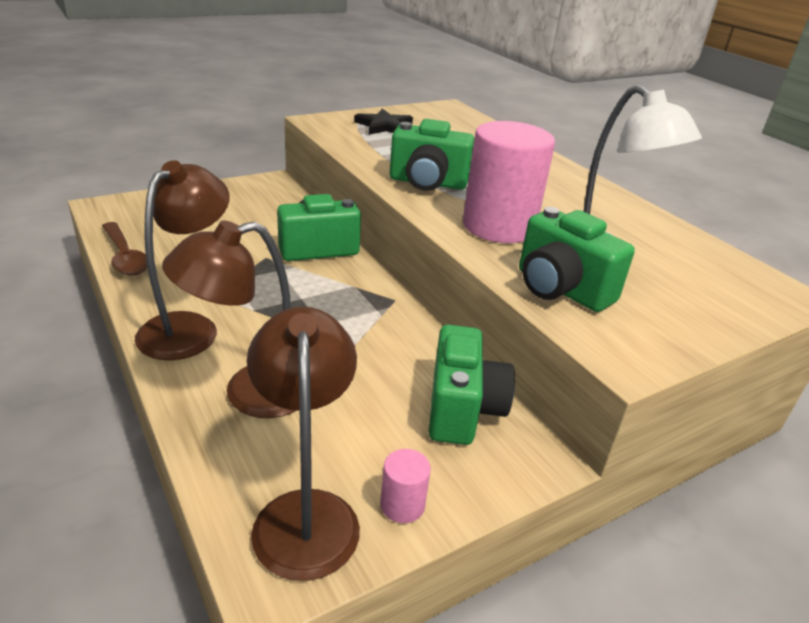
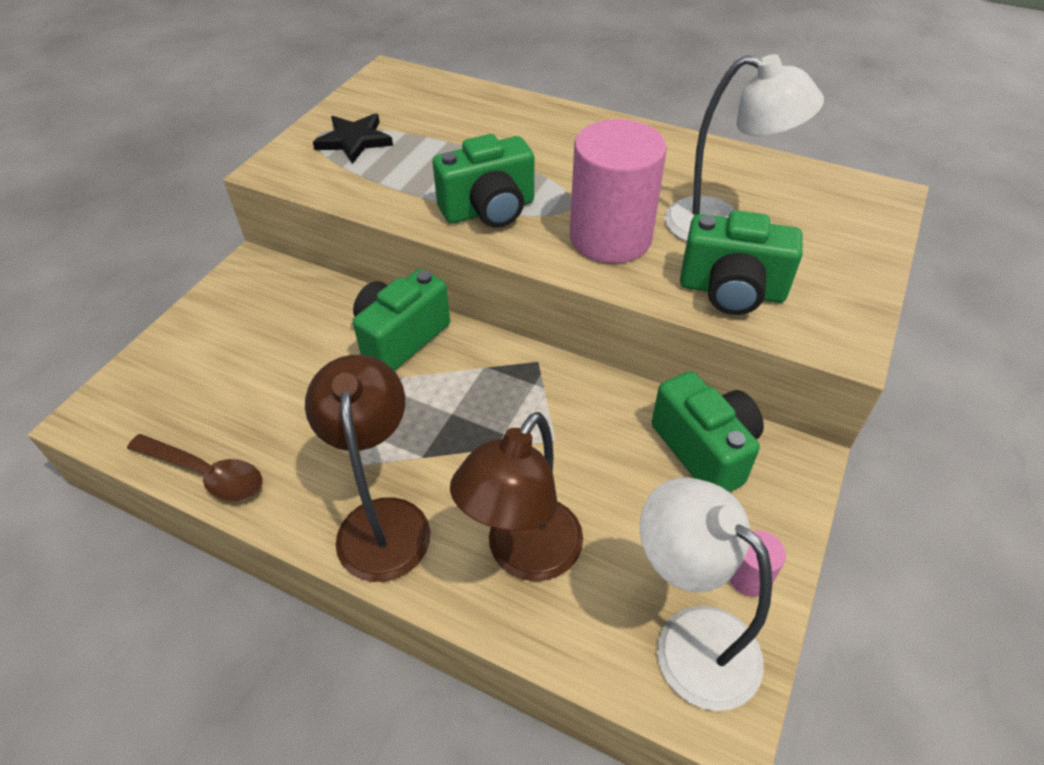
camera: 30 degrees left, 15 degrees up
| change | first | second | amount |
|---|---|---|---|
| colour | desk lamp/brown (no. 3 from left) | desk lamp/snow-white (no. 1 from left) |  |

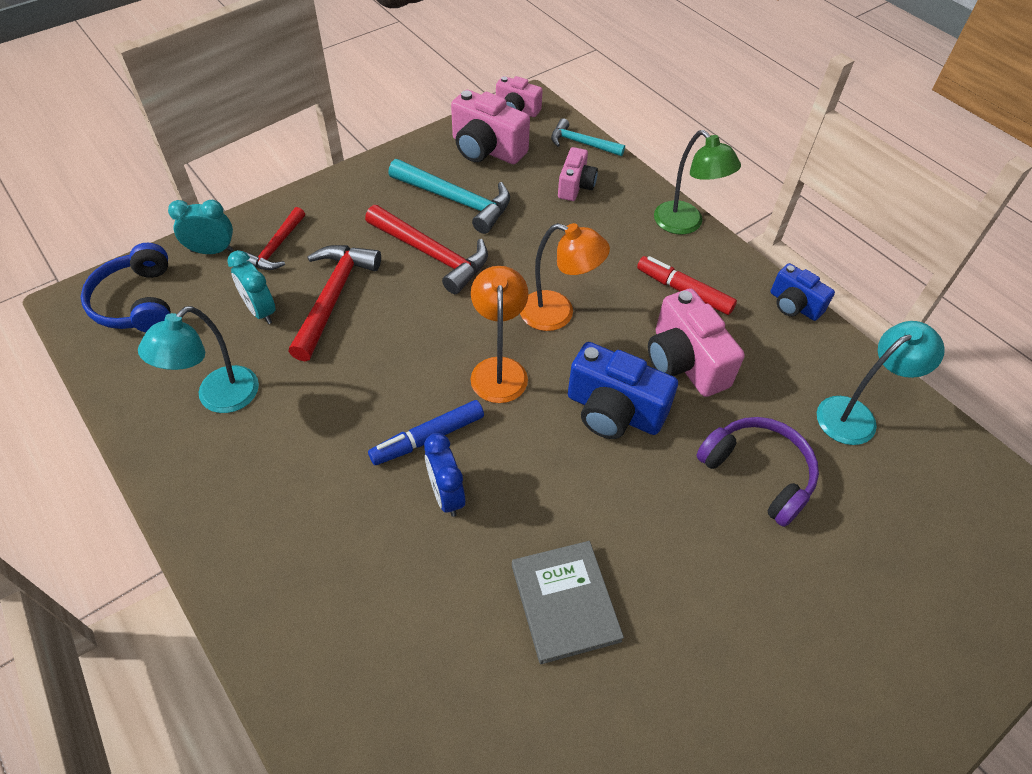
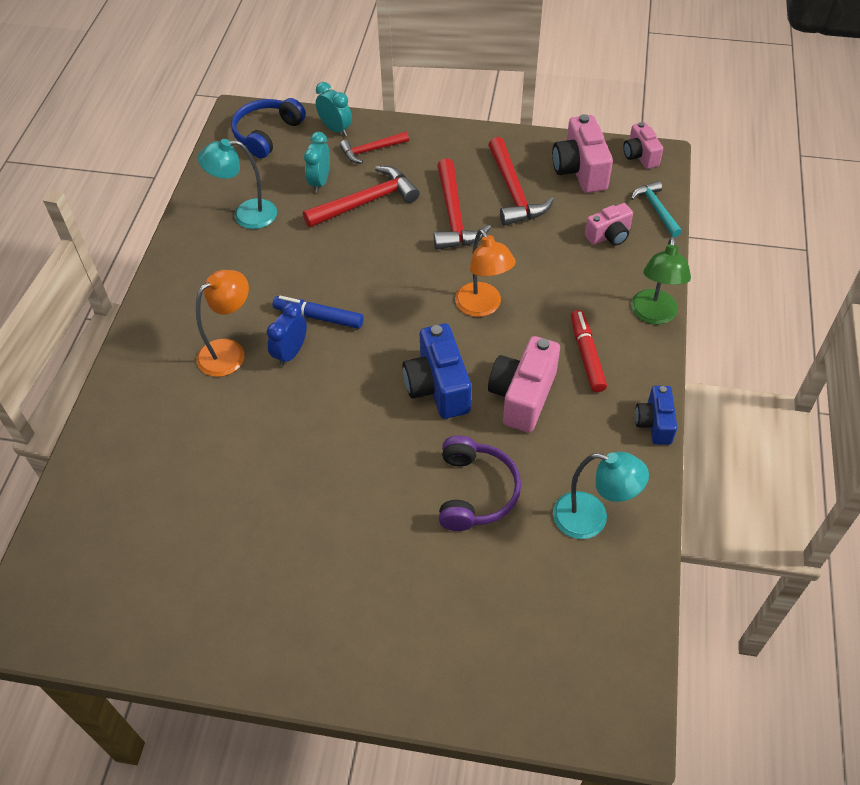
camera: 50 degrees right, 0 degrees up
| change | first | second | amount |
|---|---|---|---|
| relocated | desk lamp/orange (no. 1 from left) |  |  |
| colour | claw hammer/teal (no. 1 from left) | claw hammer/scarlet (no. 4 from left) |  |
| missing | hardback/gray |  |  |

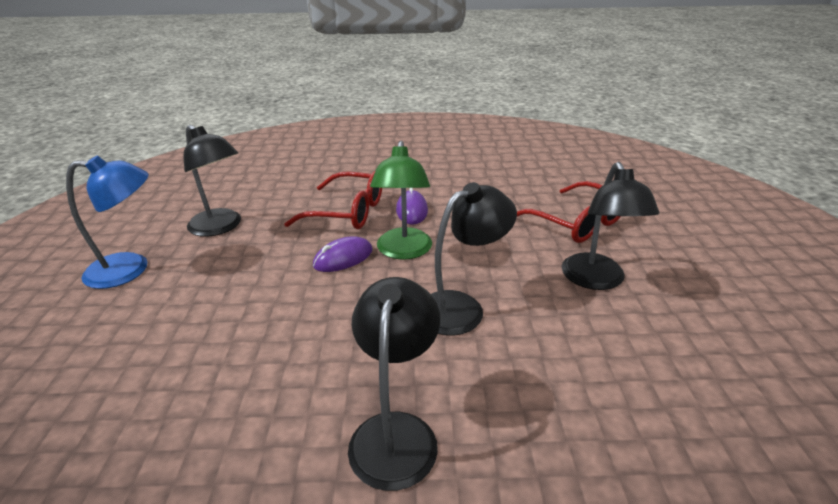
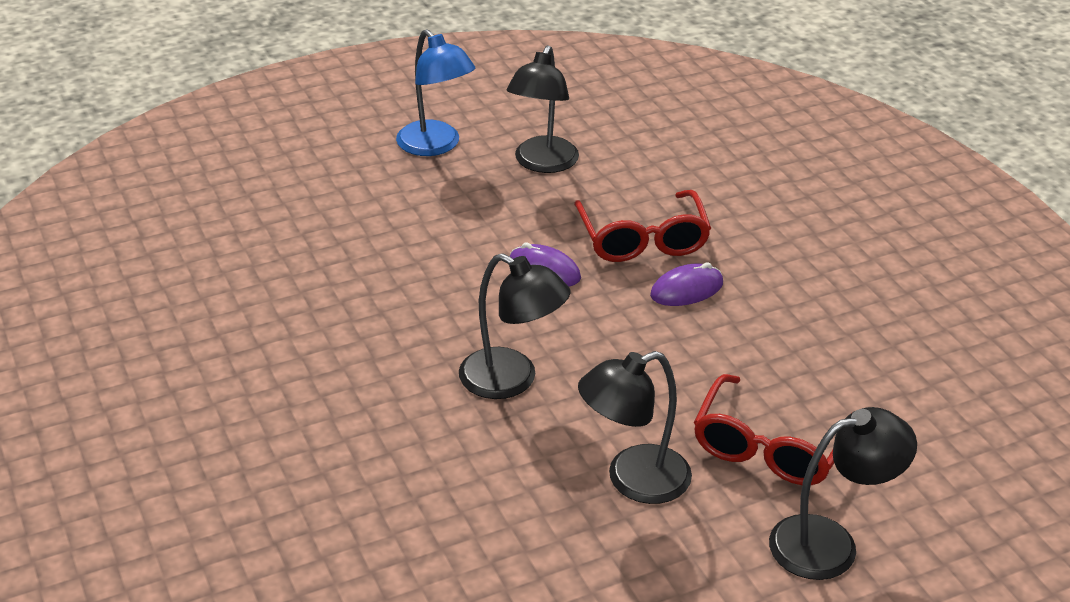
camera: 65 degrees right, 5 degrees up
| change | first | second | amount |
|---|---|---|---|
| relocated | desk lamp/ebony (no. 2 from left in the first image) | desk lamp/ebony (no. 4 from left) |  |
| missing | desk lamp/leaf-green |  |  |

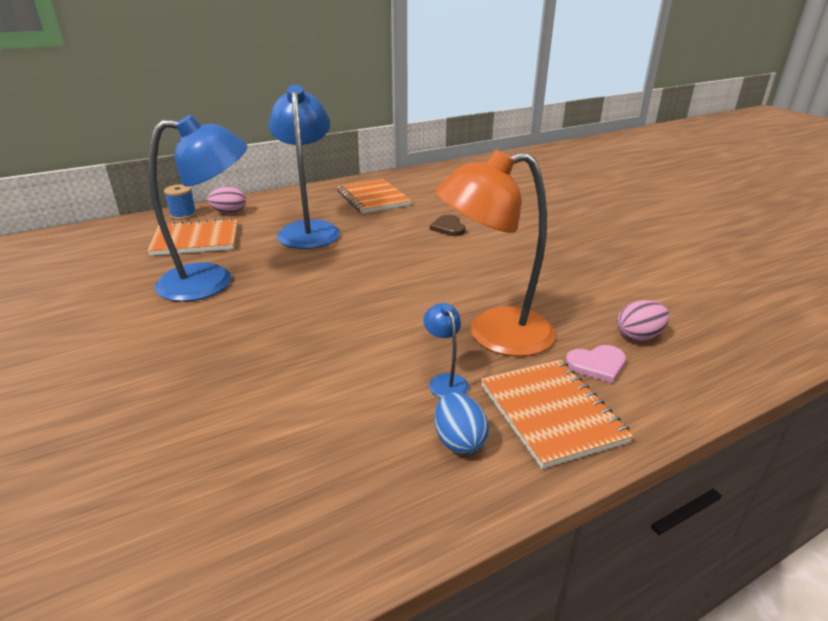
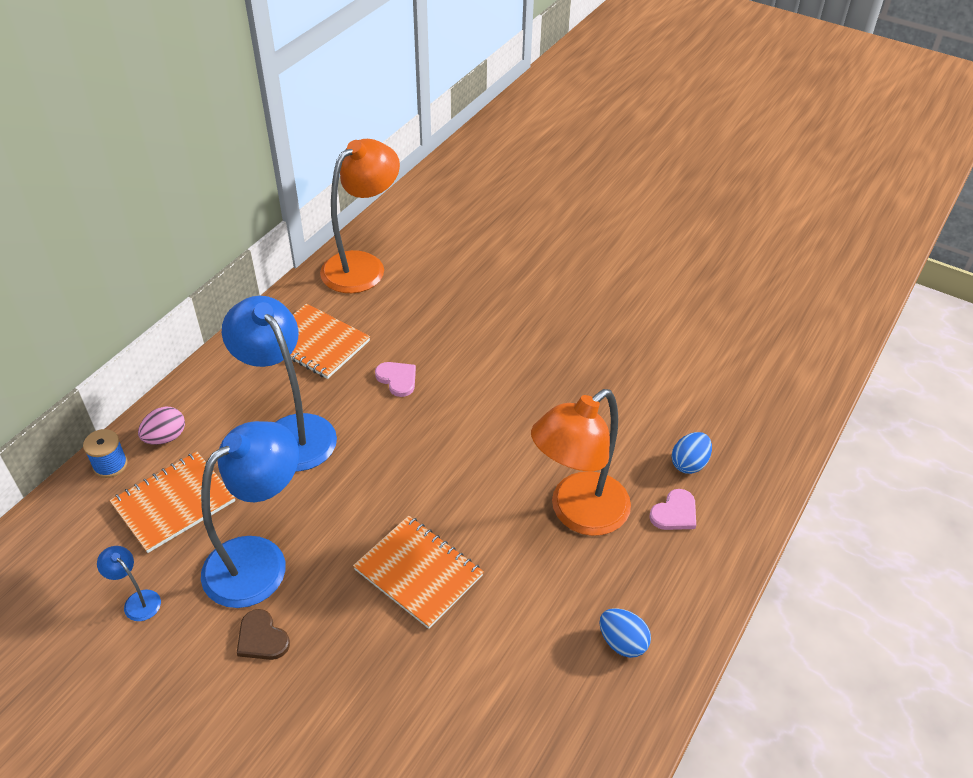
camera: 30 degrees left, 15 degrees up
| change | first | second | amount |
|---|---|---|---|
| relocated | desk lamp/cobalt (no. 3 from left in the first image) | desk lamp/cobalt (no. 1 from left) |  |
| relocated | love heart/brown |  |  |
| appeared |  | desk lamp/orange (no. 1 from left) |  |
| relocated | exercise book/orange (no. 3 from left) |  |  |
| appeared |  | love heart/rosy (no. 1 from left) |  |
| colour | egg shape/rosy (no. 2 from left) | egg shape/cobalt (no. 2 from left) |  |

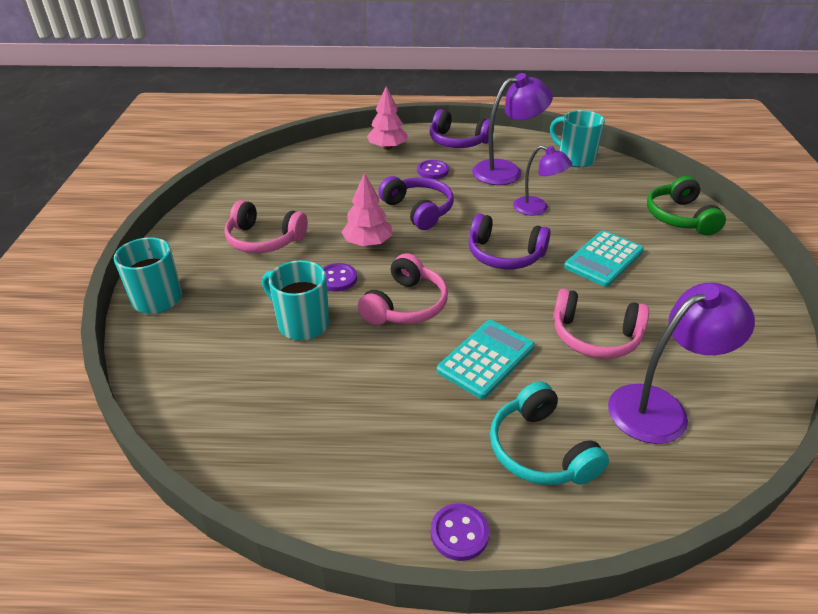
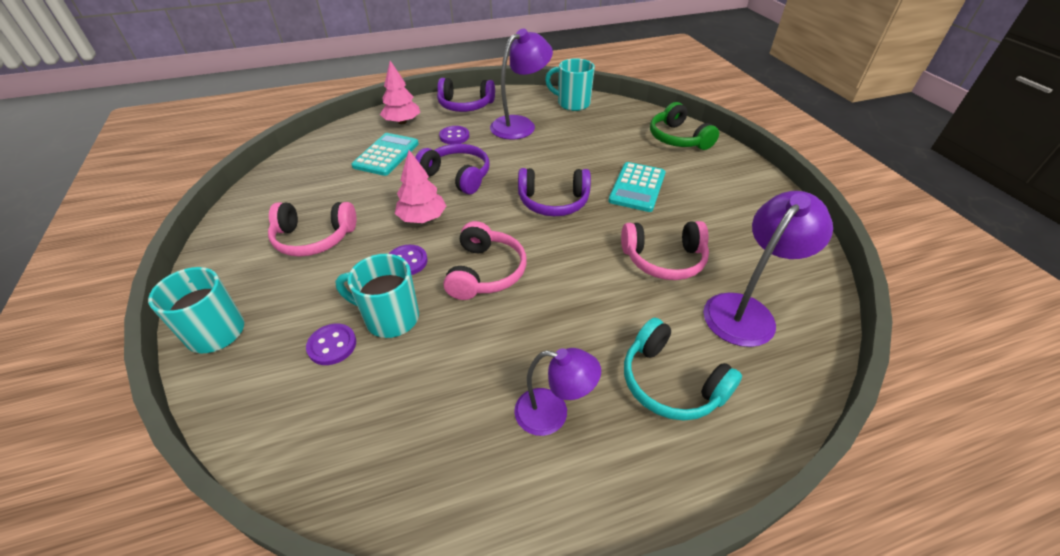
camera: 20 degrees left, 5 degrees up
| change | first | second | amount |
|---|---|---|---|
| relocated | sewing button/royal purple (no. 3 from left in the first image) | sewing button/royal purple (no. 1 from left) |  |
| relocated | adding machine/teal (no. 1 from left) |  |  |
| relocated | desk lamp/royal purple (no. 2 from left) |  |  |

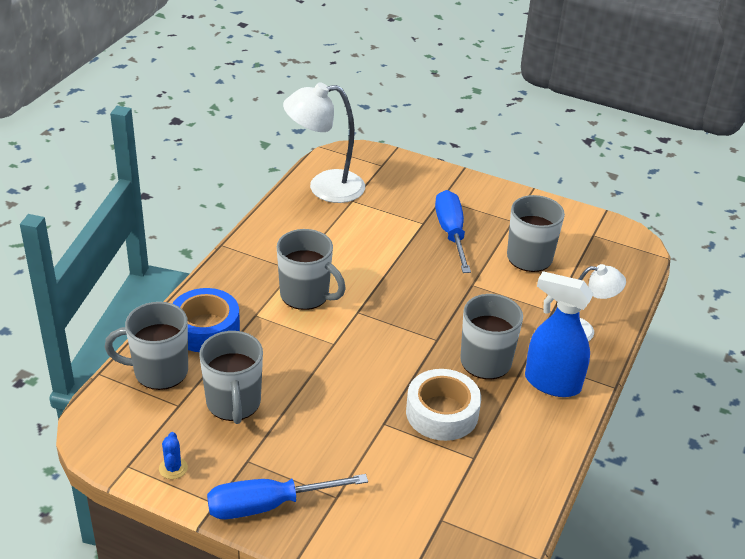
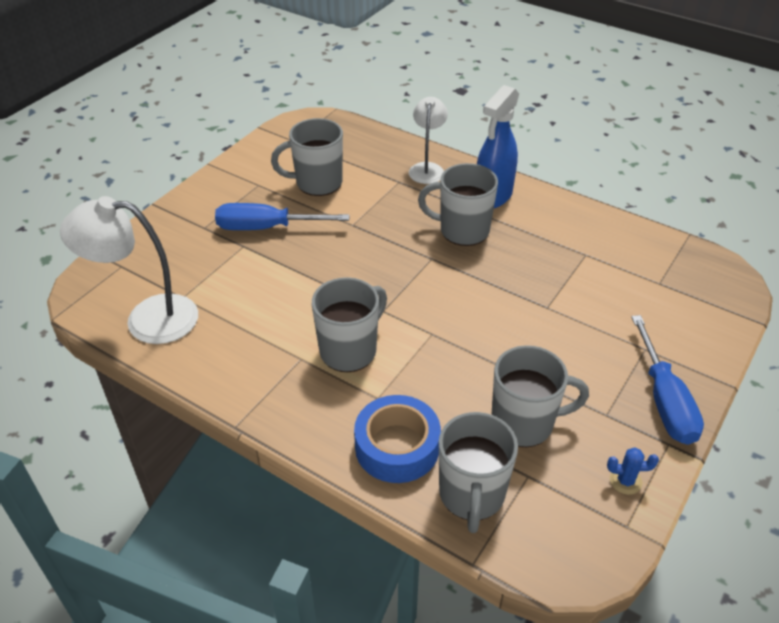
camera: 80 degrees left, 5 degrees up
| change | first | second | amount |
|---|---|---|---|
| spun | desk lamp/snow-white (no. 1 from left) |  | 90 degrees clockwise |
| missing | roll of tape/snow-white |  |  |

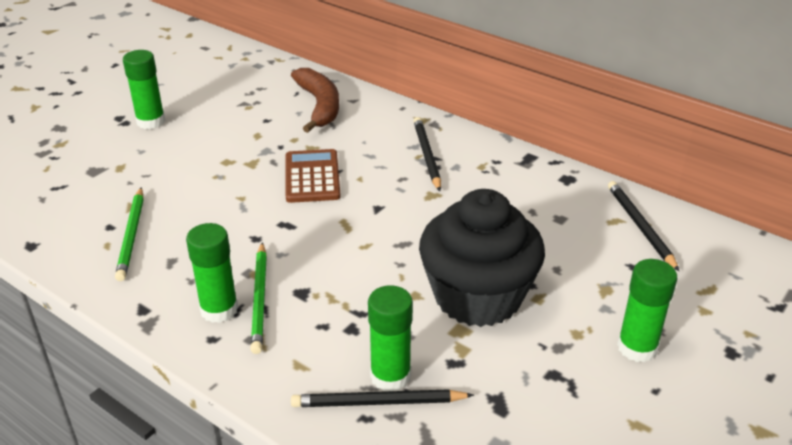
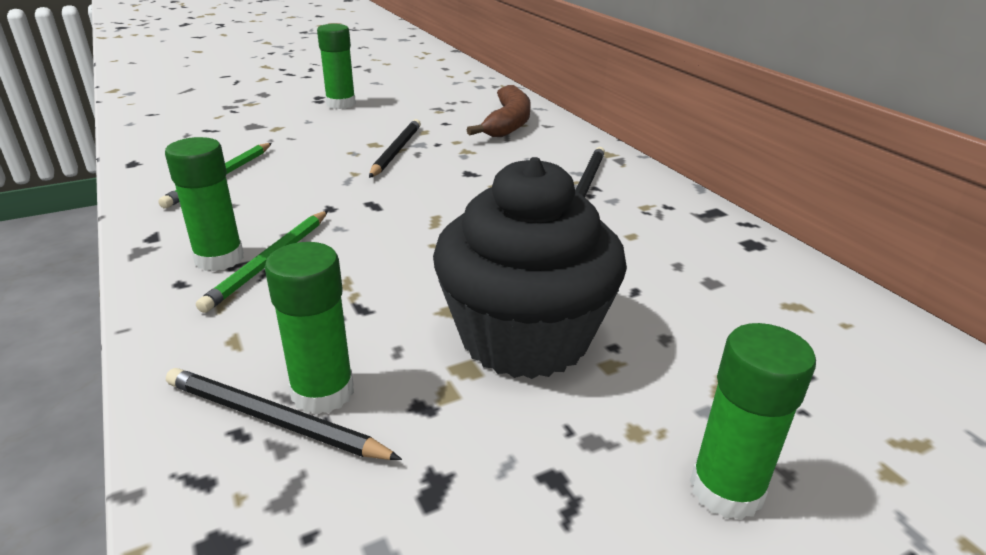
camera: 25 degrees right, 5 degrees down
| change | first | second | amount |
|---|---|---|---|
| relocated | lead pencil/ebony (no. 3 from left in the first image) | lead pencil/ebony (no. 2 from left) |  |
| missing | adding machine/brown |  |  |

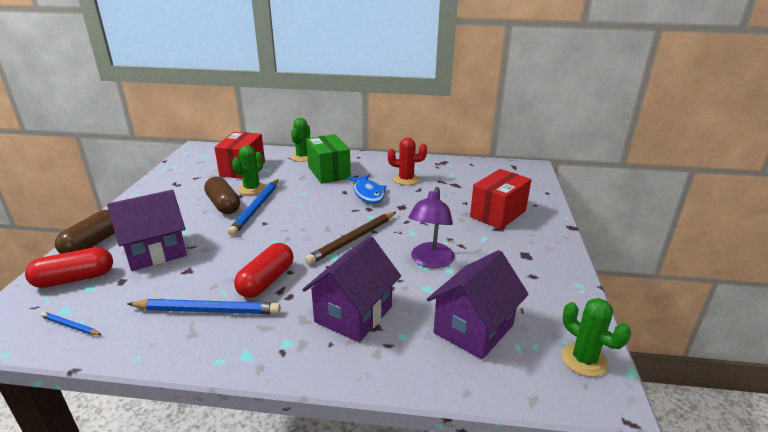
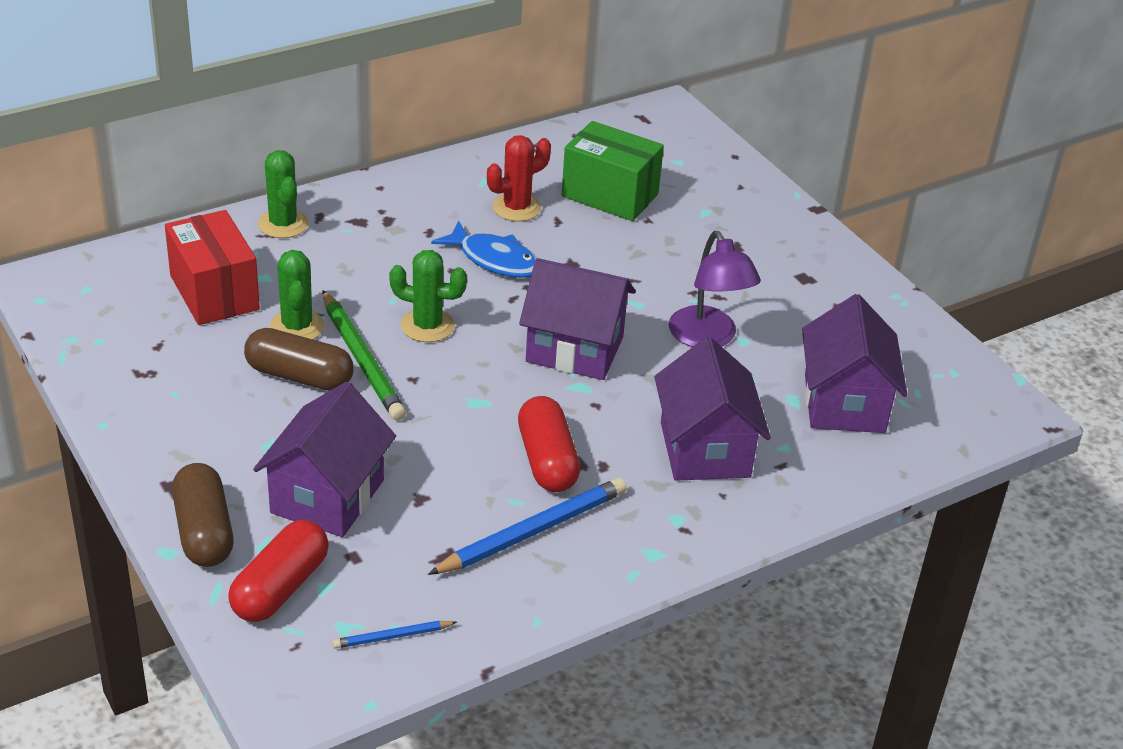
camera: 40 degrees left, 10 degrees up
| change | first | second | amount |
|---|---|---|---|
| colour | lead pencil/cobalt (no. 3 from left) | lead pencil/leaf-green |  |
| relocated | saguaro cactus/leaf-green (no. 3 from left) |  |  |
| exchanged | lead pencil/brown | toy house/royal purple (no. 2 from left) |  |
| relocated | package/leaf-green |  |  |
| missing | package/scarlet (no. 2 from left) |  |  |

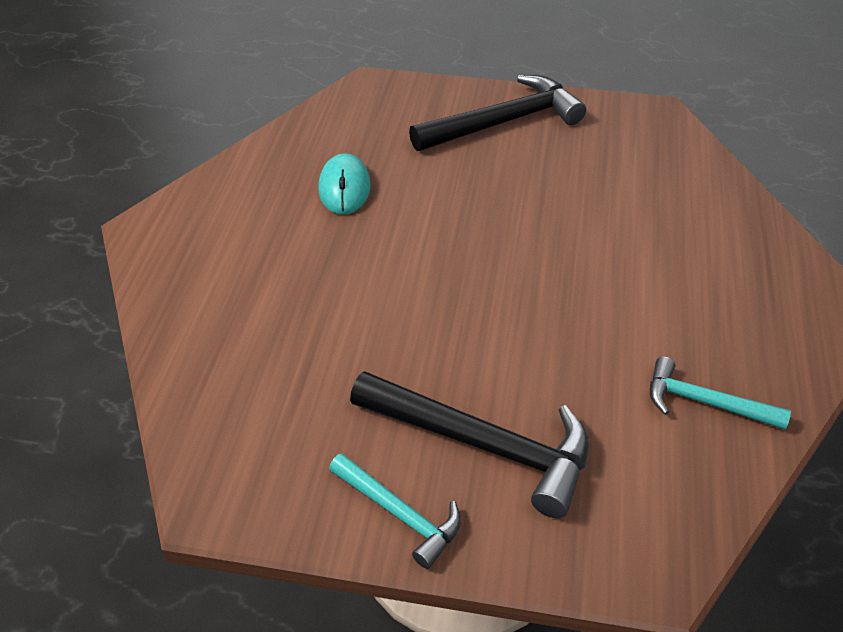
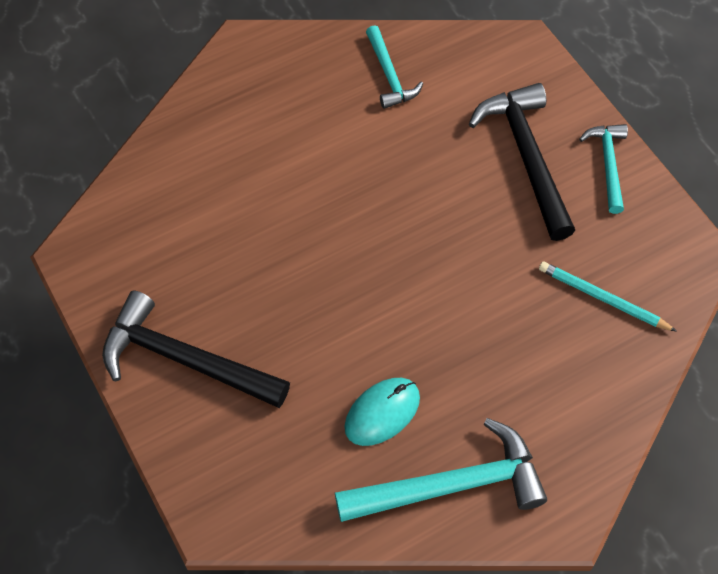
camera: 130 degrees left, 15 degrees up
| change | first | second | amount |
|---|---|---|---|
| appeared |  | claw hammer/teal (no. 2 from left) |  |
| appeared |  | lead pencil/teal |  |

